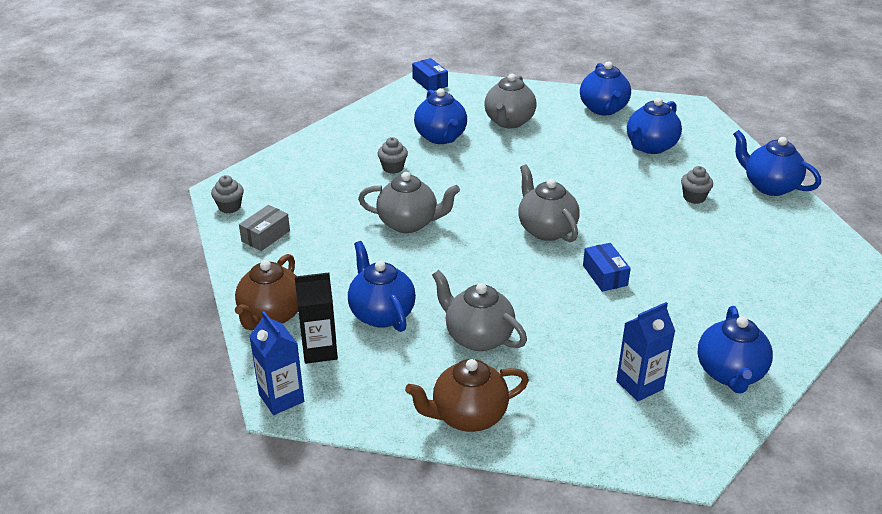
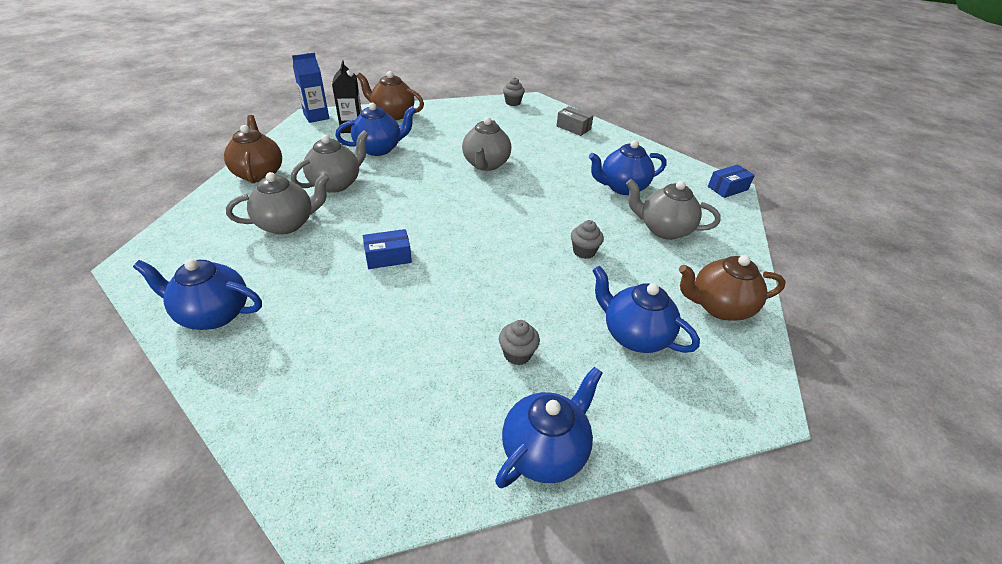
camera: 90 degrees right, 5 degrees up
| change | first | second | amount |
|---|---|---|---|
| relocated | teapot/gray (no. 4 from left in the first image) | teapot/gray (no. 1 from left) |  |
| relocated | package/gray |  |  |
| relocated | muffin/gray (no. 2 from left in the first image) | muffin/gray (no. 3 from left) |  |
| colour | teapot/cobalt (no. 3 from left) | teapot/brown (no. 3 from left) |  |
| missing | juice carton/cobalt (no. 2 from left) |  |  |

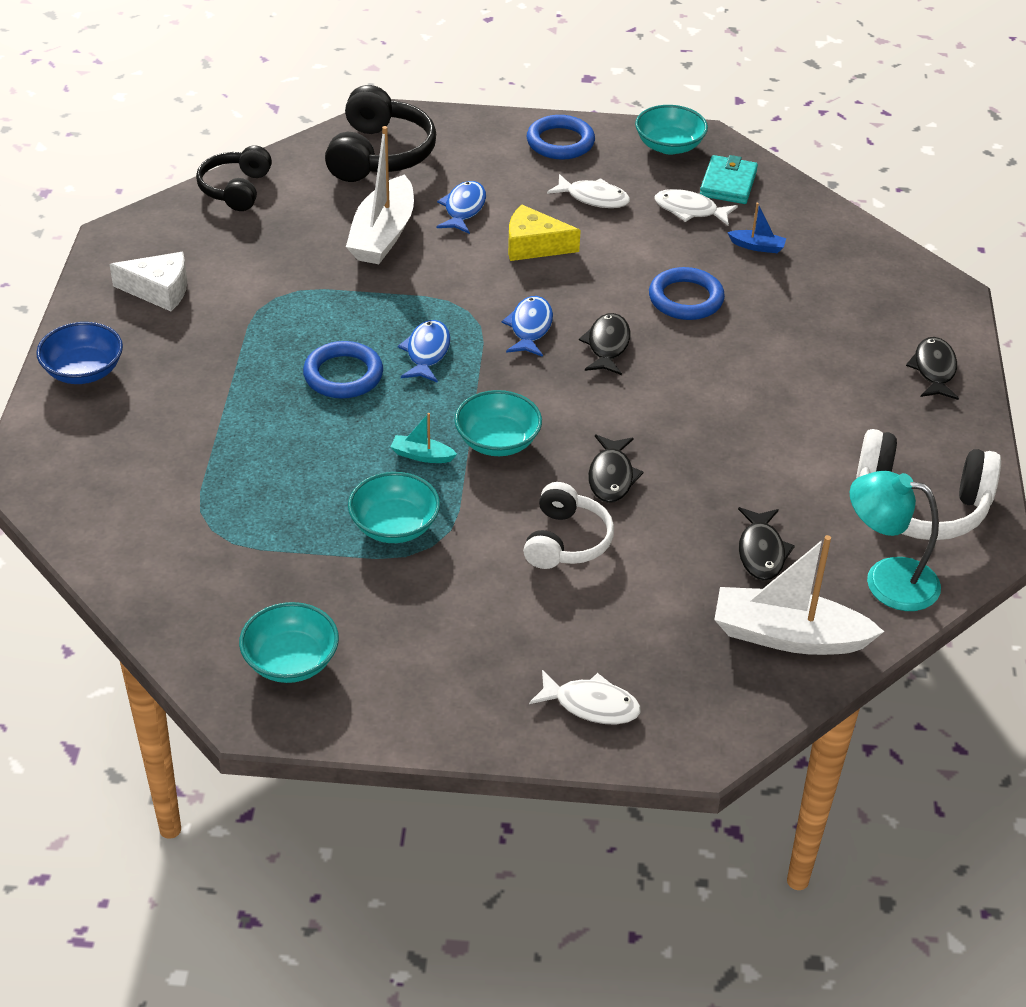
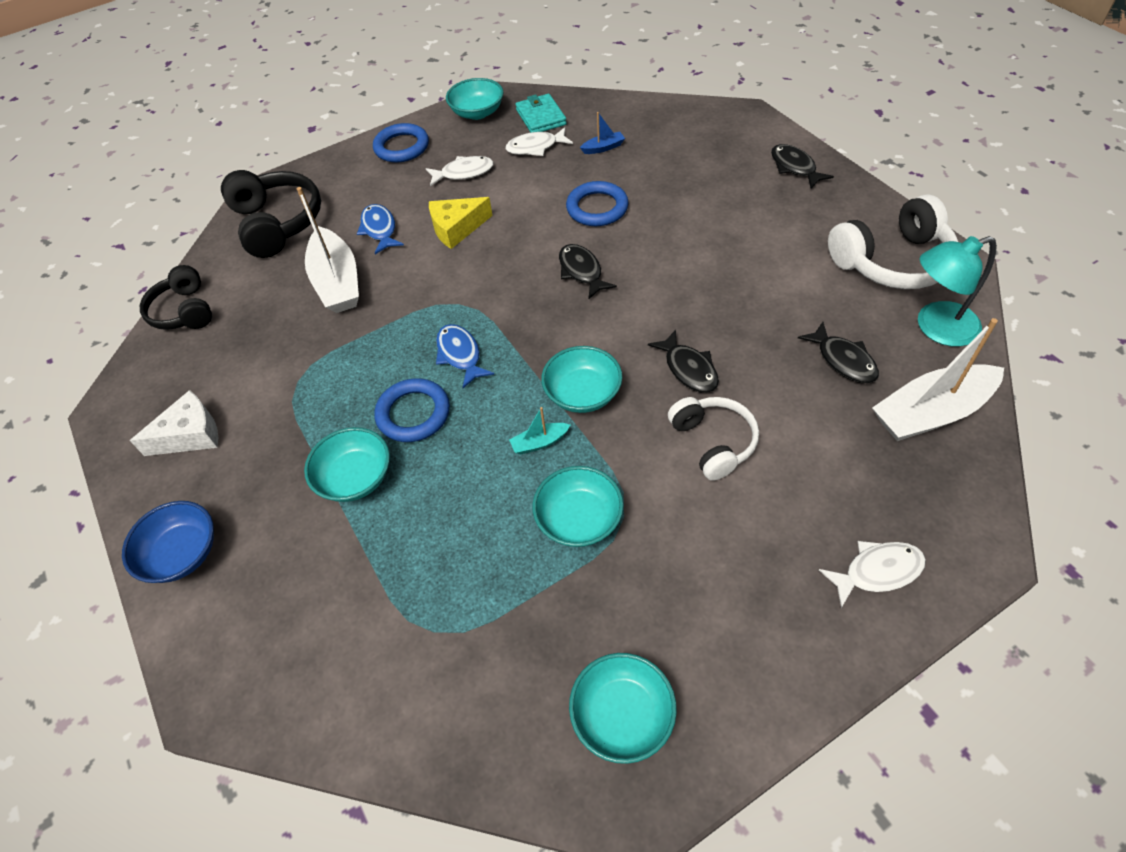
camera: 30 degrees left, 10 degrees up
| change | first | second | amount |
|---|---|---|---|
| appeared |  | bowl/teal (no. 1 from left) |  |
| missing | fish/cobalt (no. 3 from left) |  |  |

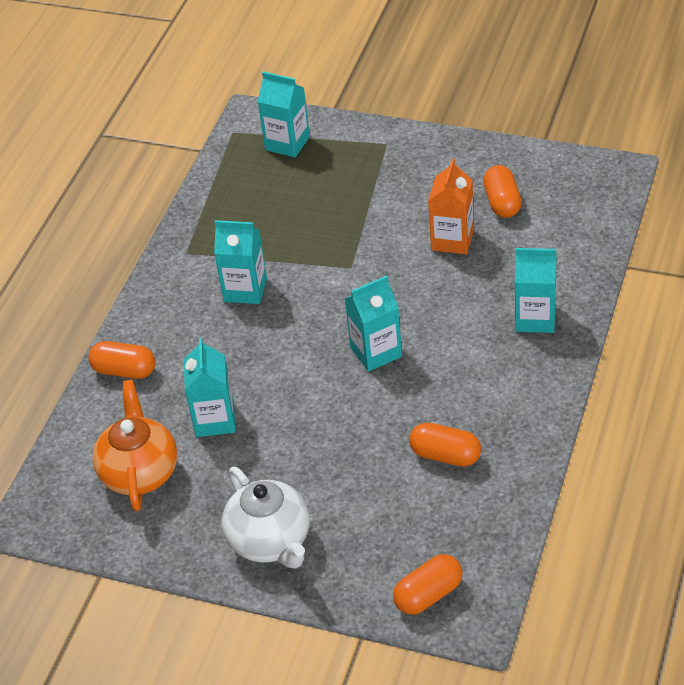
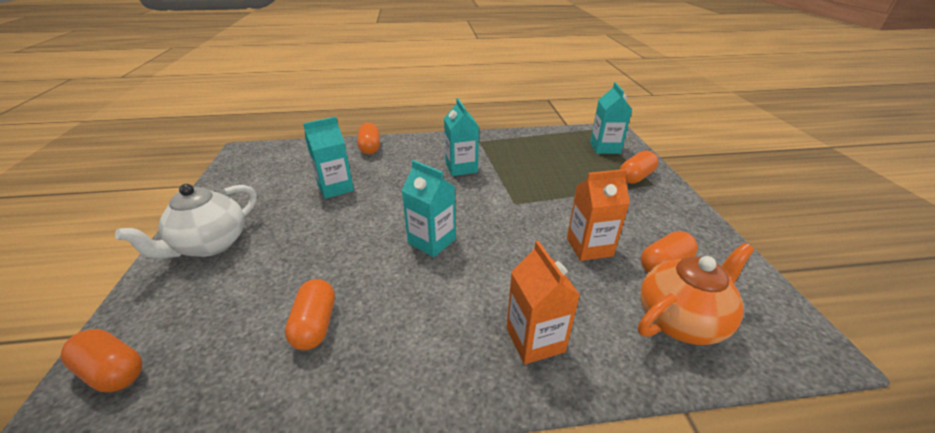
camera: 60 degrees right, 10 degrees down
| change | first | second | amount |
|---|---|---|---|
| colour | juice carton/teal (no. 5 from left) | juice carton/orange (no. 1 from left) |  |
| appeared |  | pill shape/orange (no. 4 from left) |  |
| relocated | teapot/orange |  |  |

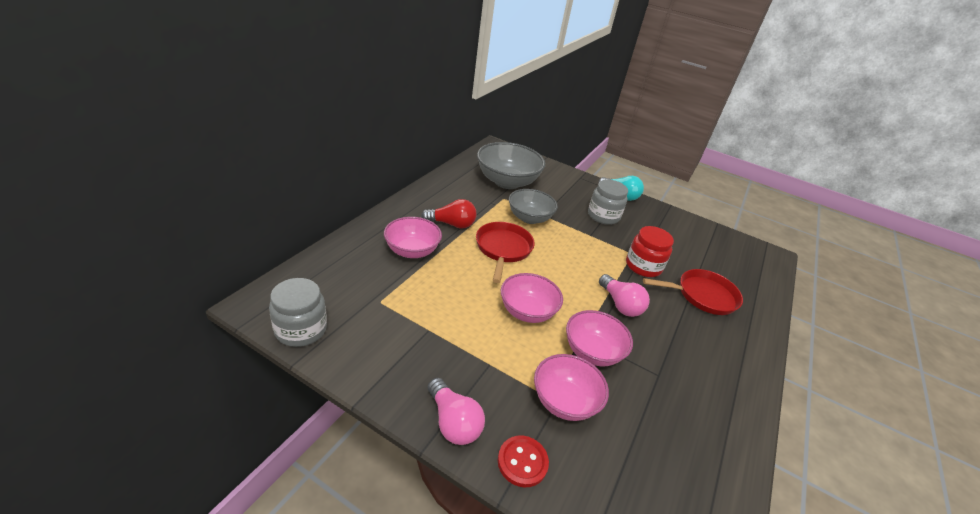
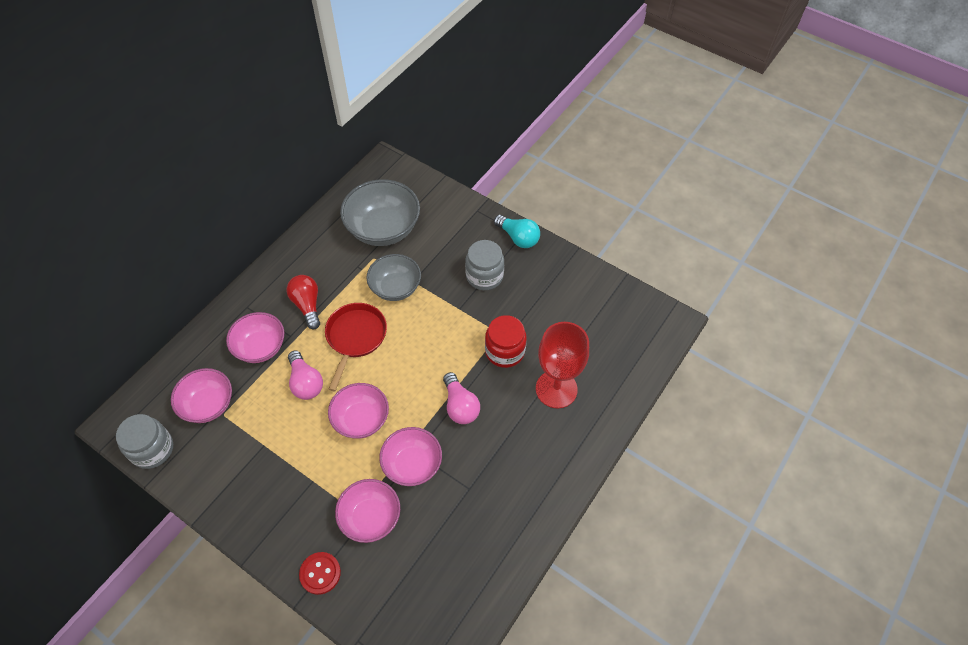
camera: 10 degrees right, 20 degrees up
| change | first | second | amount |
|---|---|---|---|
| appeared |  | bowl/rosy (no. 1 from left) |  |
| spun | light bulb/scarlet |  | 120 degrees counterclockwise |
| relocated | light bulb/rosy (no. 1 from left) |  |  |
| exchanged | frying pan/scarlet (no. 2 from left) | wine glass/scarlet |  |

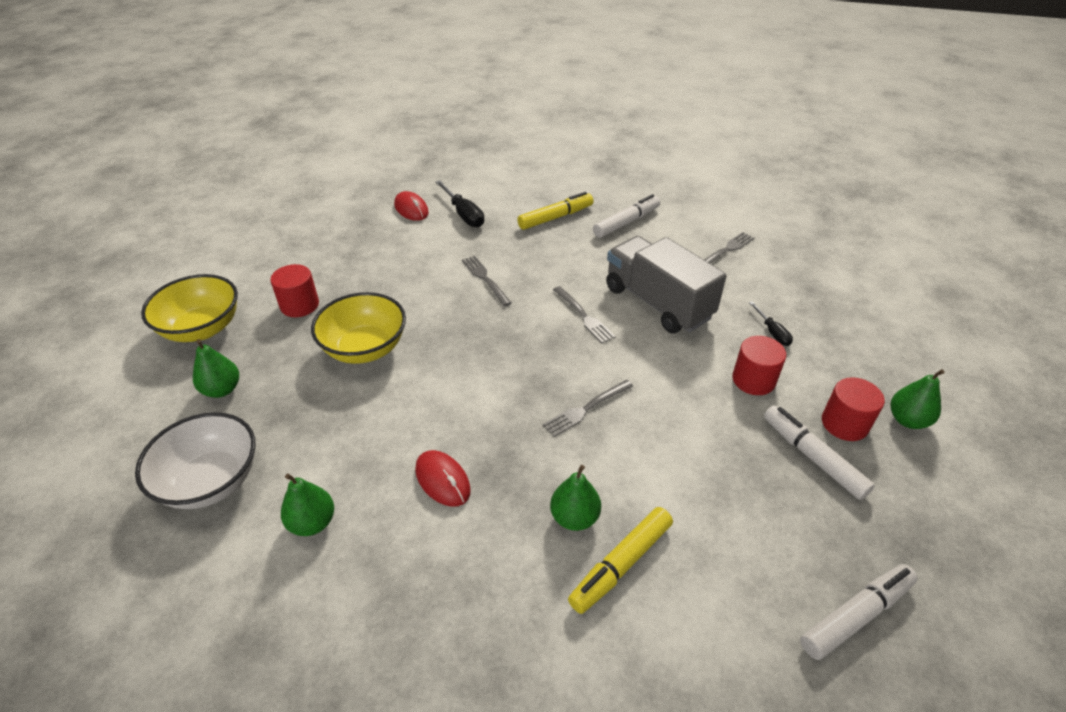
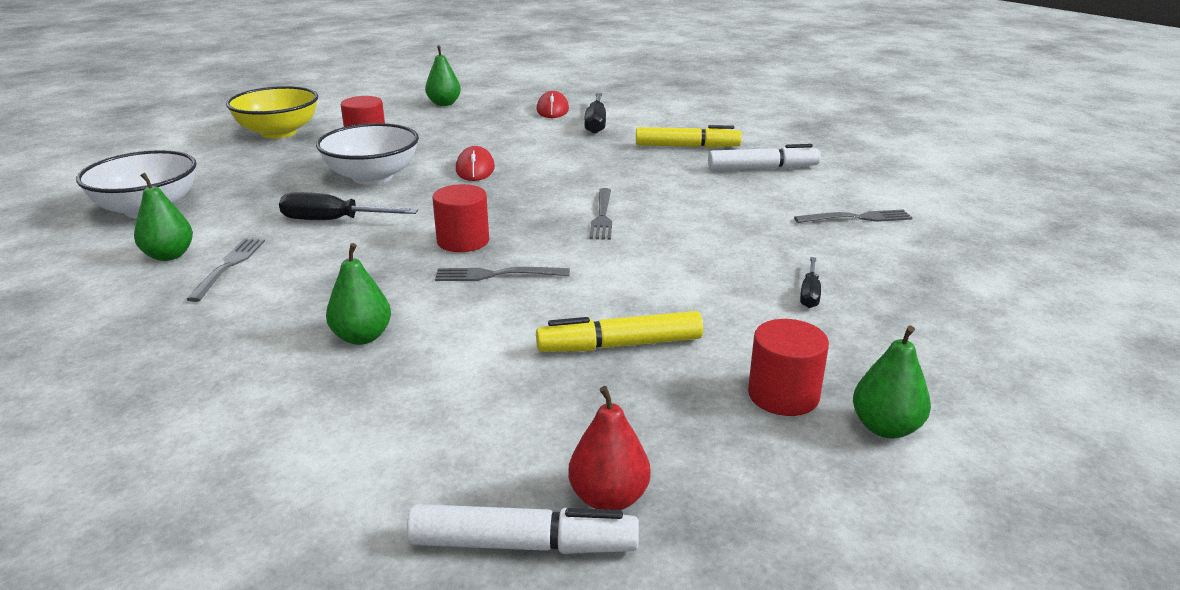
camera: 35 degrees right, 15 degrees down
| change | first | second | amount |
|---|---|---|---|
| relocated | table fork/gray (no. 1 from left) |  |  |
| appeared |  | hand screwdriver/ebony (no. 1 from left) |  |
| colour | bowl/bright yellow (no. 2 from left) | bowl/snow-white (no. 2 from left) |  |
| relocated | pear/leaf-green (no. 1 from left in the first image) | pear/leaf-green (no. 3 from left) |  |
| relocated | solid cylinder/scarlet (no. 2 from left) |  |  |
| relocated | PC mouse/scarlet (no. 2 from left in the first image) | PC mouse/scarlet (no. 1 from left) |  |
| relocated | marker/bright yellow (no. 2 from left in the first image) | marker/bright yellow (no. 1 from left) |  |
| appeared |  | pear/scarlet |  |
| missing | lorry/gray |  |  |
| missing | marker/snow-white (no. 2 from left) |  |  |

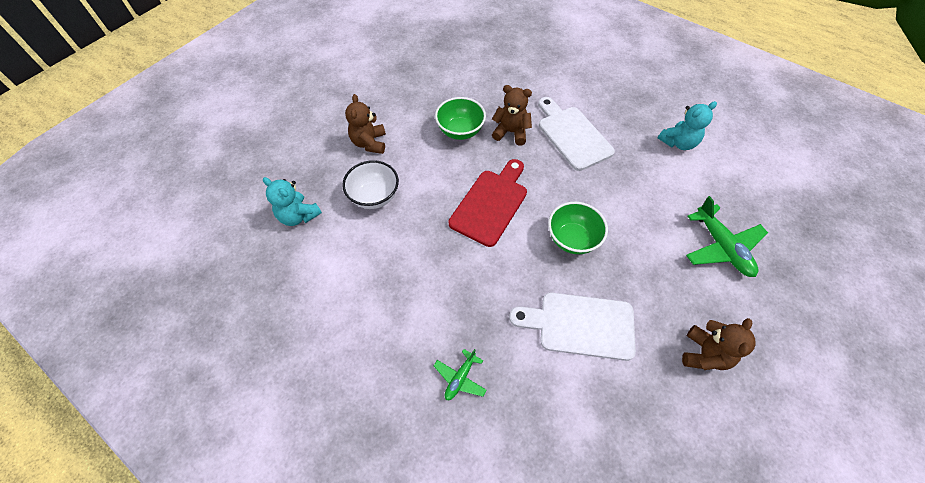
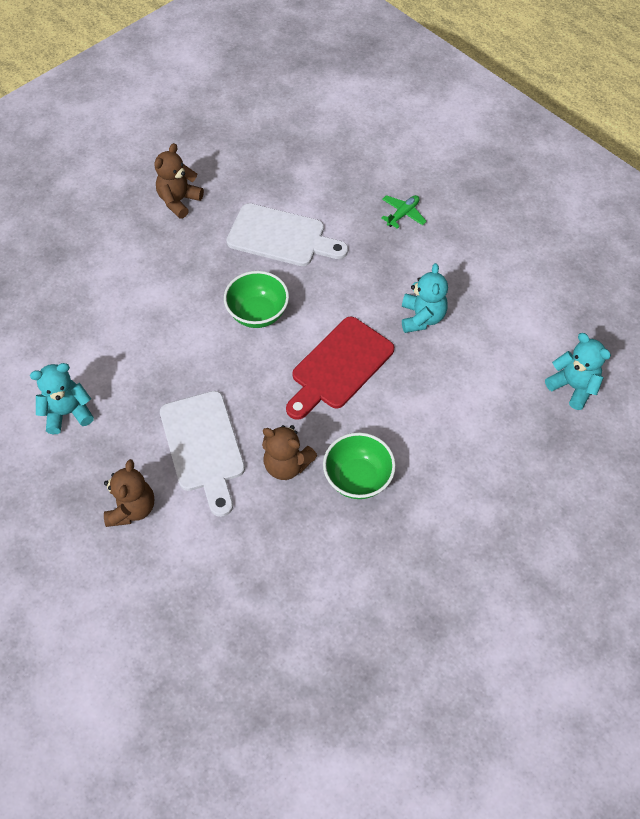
camera: 170 degrees left, 0 degrees up
| change | first | second | amount |
|---|---|---|---|
| relocated | teddy/brown (no. 1 from left) |  |  |
| appeared |  | teddy/teal (no. 2 from left) |  |
| missing | bowl/snow-white |  |  |
| missing | aeroplane/leaf-green (no. 2 from left) |  |  |

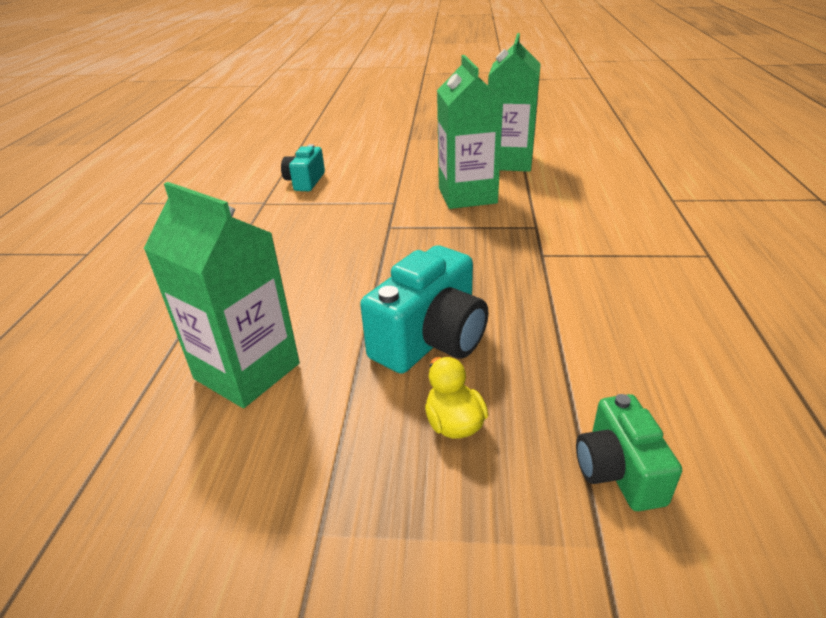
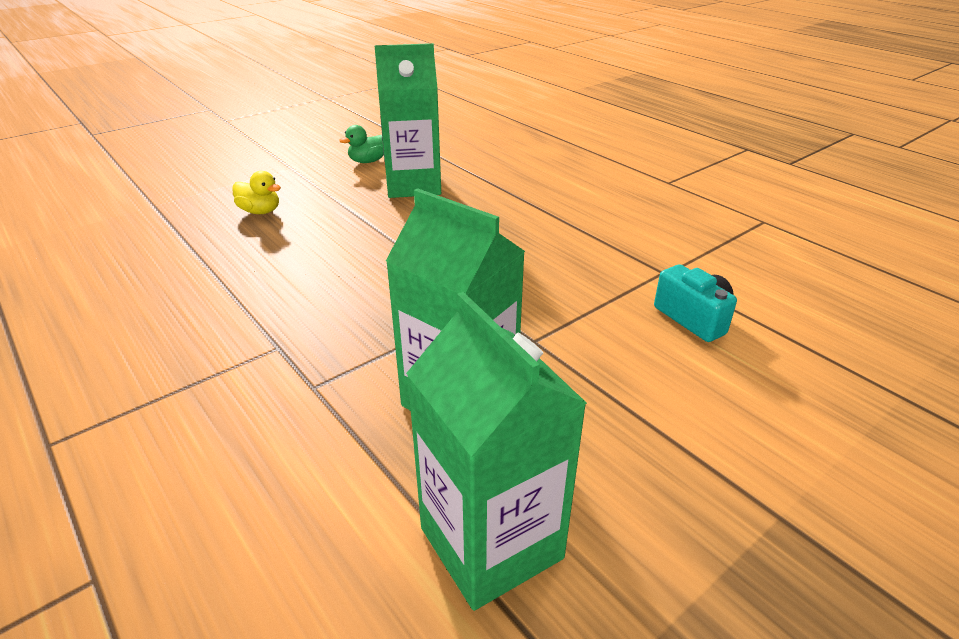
camera: 135 degrees right, 0 degrees up
| change | first | second | amount |
|---|---|---|---|
| appeared |  | rubber duck/leaf-green |  |
| missing | photo camera/teal (no. 2 from left) |  |  |
| missing | photo camera/leaf-green |  |  |

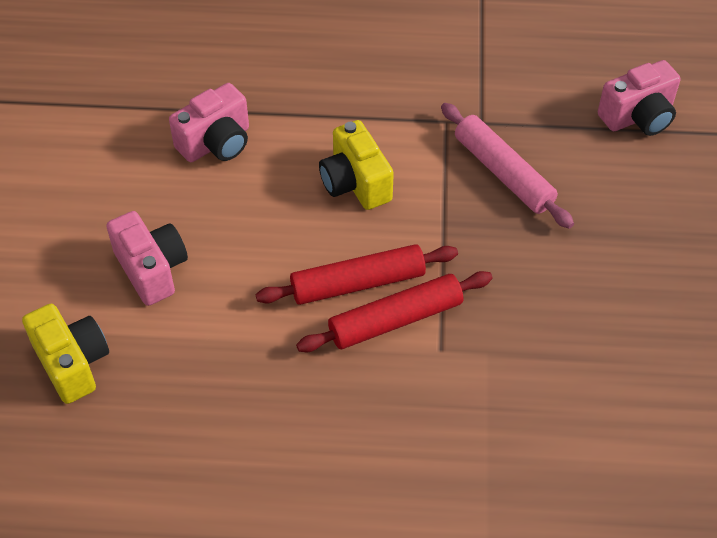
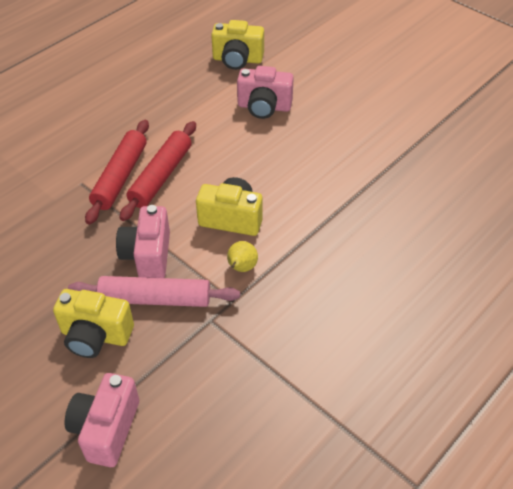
camera: 130 degrees right, 5 degrees down
| change | first | second | amount |
|---|---|---|---|
| appeared |  | photo camera/bright yellow (no. 1 from left) |  |
| relocated | photo camera/rosy (no. 2 from left) |  |  |
| appeared |  | pear/bright yellow |  |

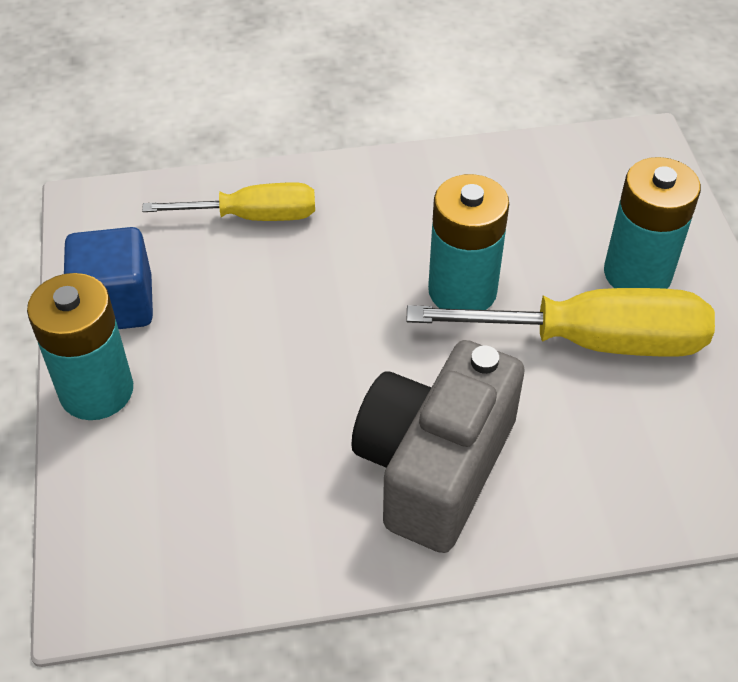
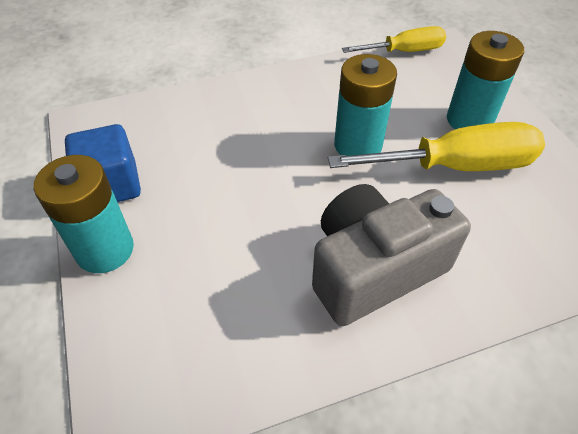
camera: 10 degrees left, 0 degrees up
| change | first | second | amount |
|---|---|---|---|
| spun | photo camera/gray |  | 45 degrees clockwise |
| relocated | hand screwdriver/bright yellow (no. 1 from left) |  |  |

